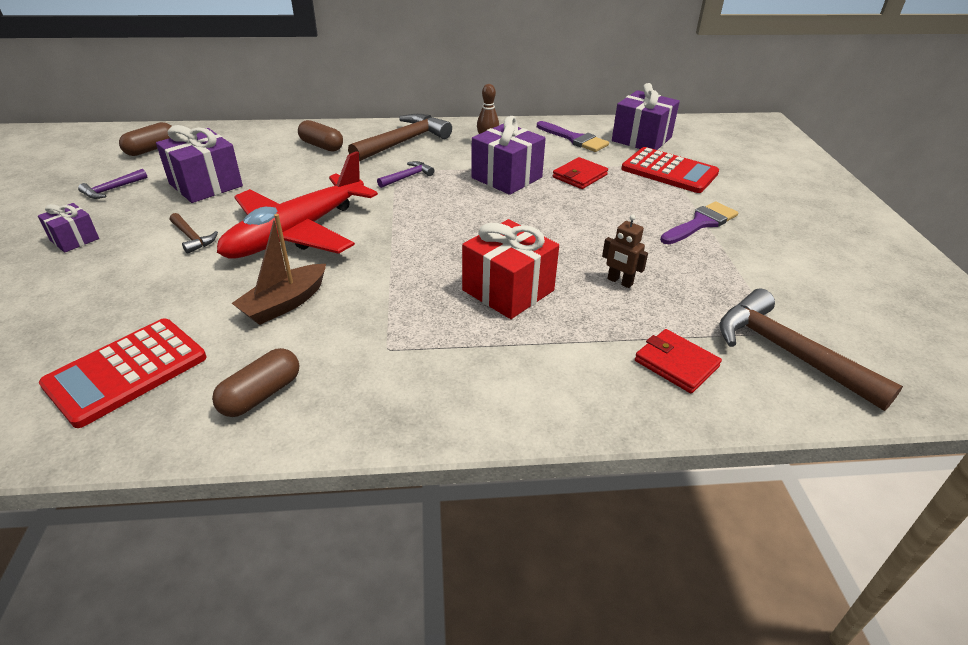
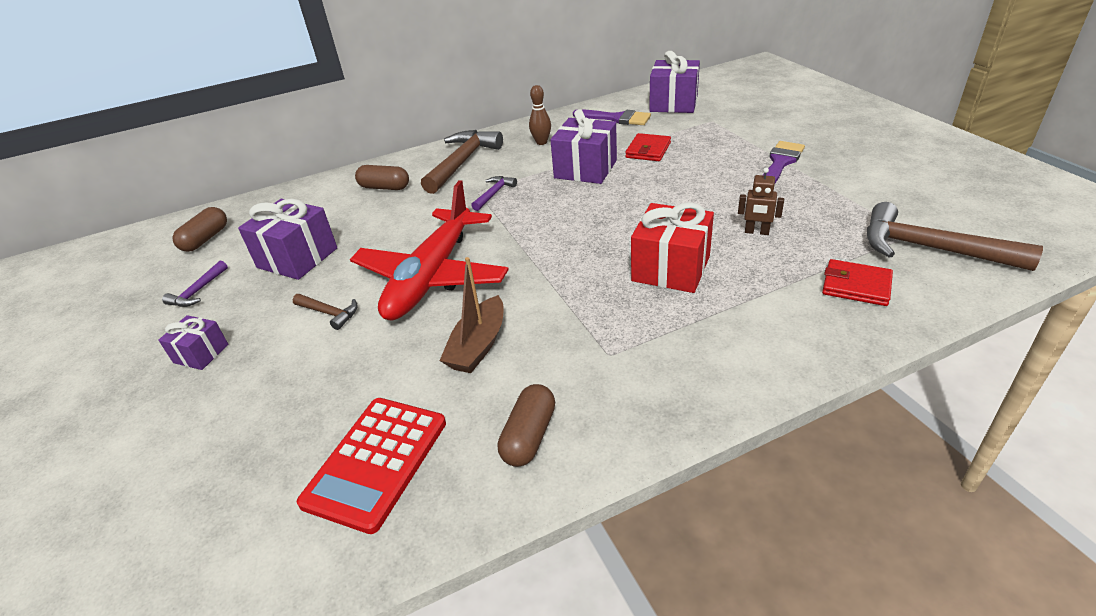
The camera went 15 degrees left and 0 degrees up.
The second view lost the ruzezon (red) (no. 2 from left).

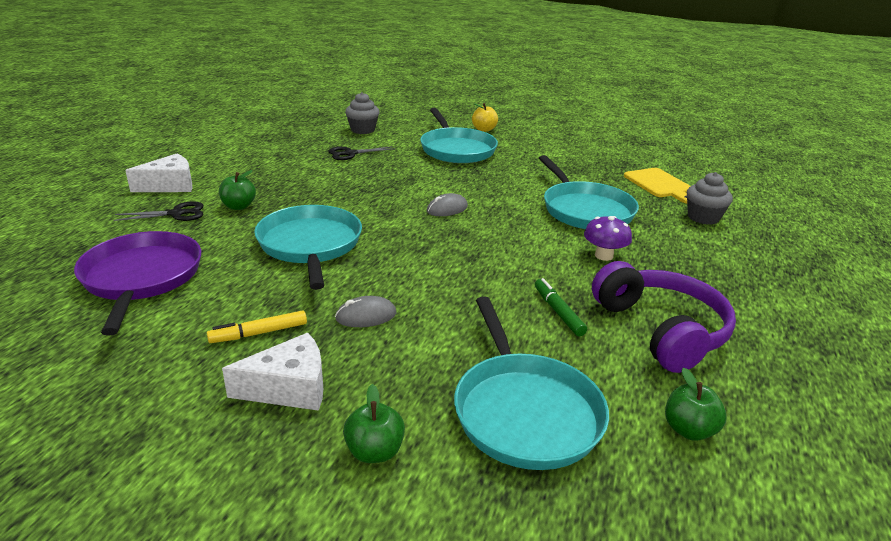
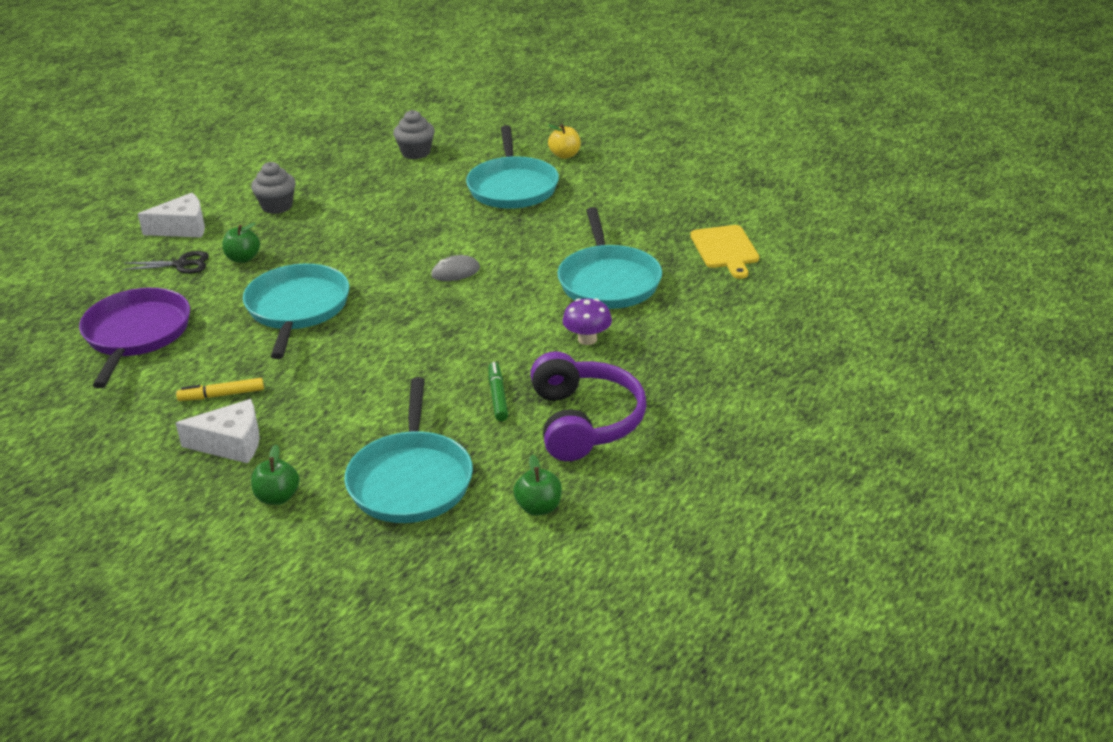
The camera went 15 degrees right and 5 degrees up.
The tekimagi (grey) (no. 2 from left in the first image) ended up elsewhere.
The second view lost the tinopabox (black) (no. 2 from left).
The second view lost the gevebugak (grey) (no. 1 from left).

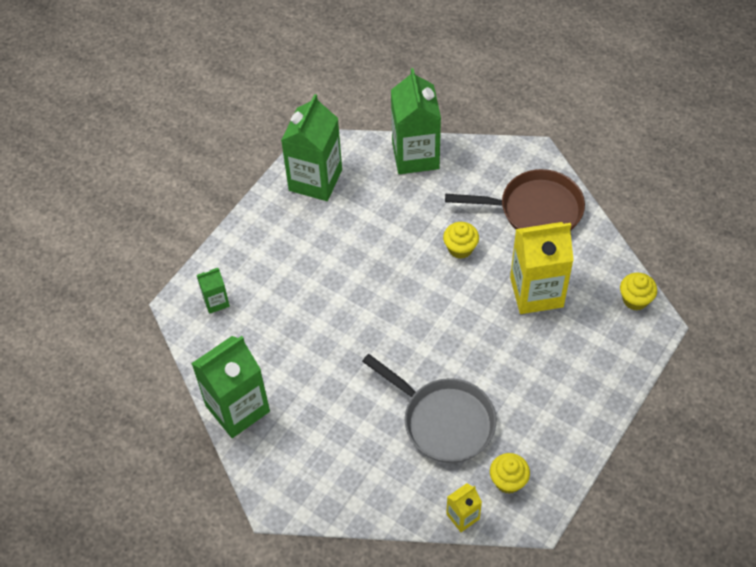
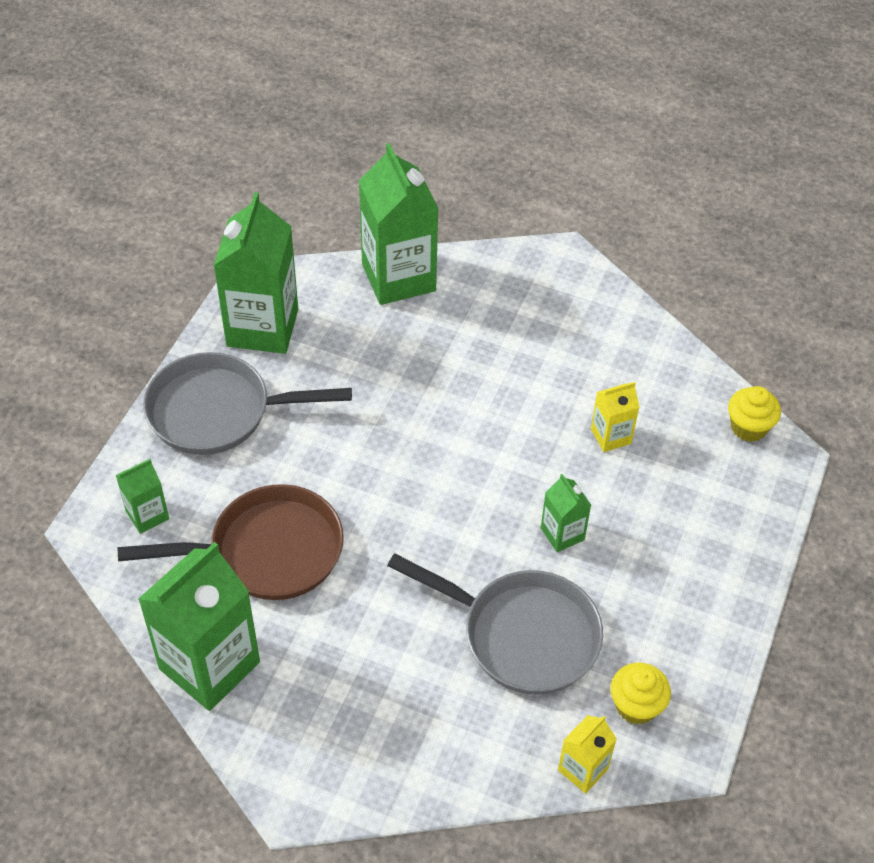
The camera went 15 degrees left and 5 degrees down.
The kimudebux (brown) ended up elsewhere.
The second view gained the kimudebux (grey) (no. 1 from left).
The second view gained the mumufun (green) (no. 5 from left).
The size of the mumufun (yellow) (no. 2 from left) changed by a factor of 0.48.
The second view lost the tekimagi (yellow) (no. 1 from left).

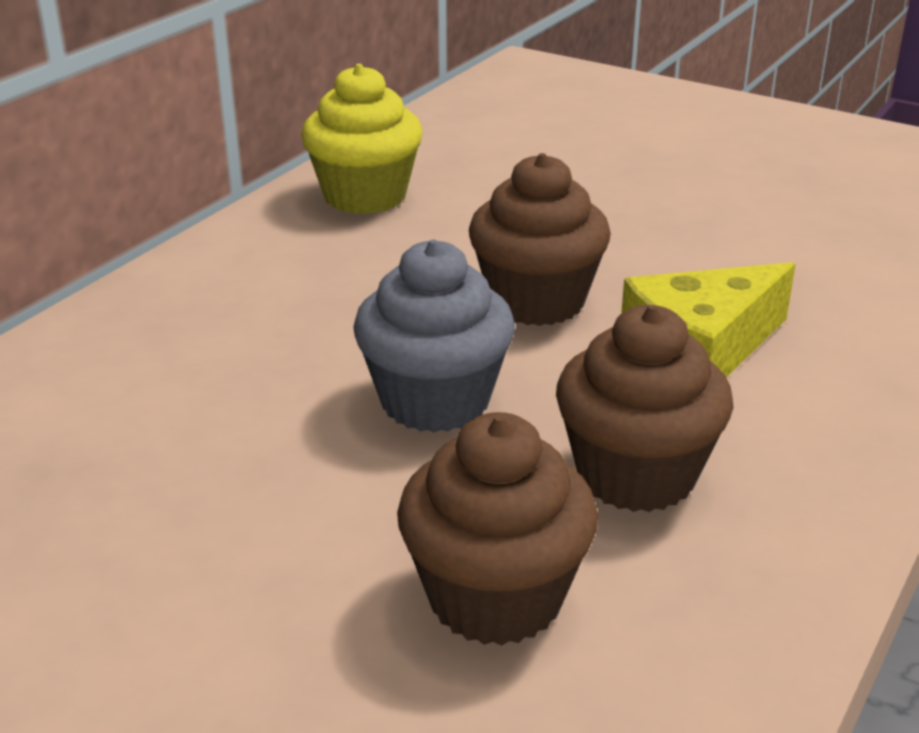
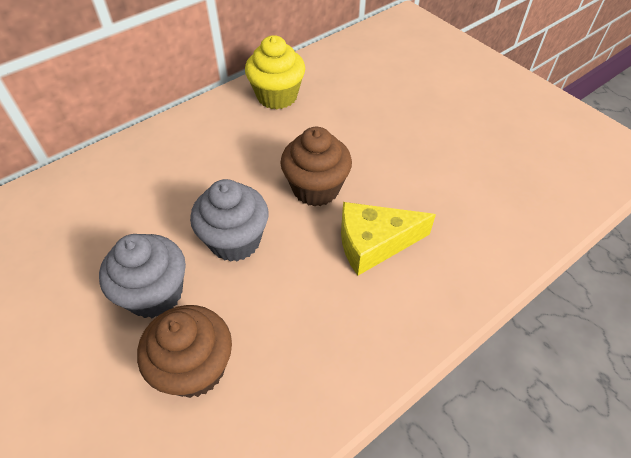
The camera went 20 degrees right and 20 degrees up.
The second view gained the tekimagi (grey) (no. 1 from left).
The second view lost the tekimagi (brown) (no. 3 from left).

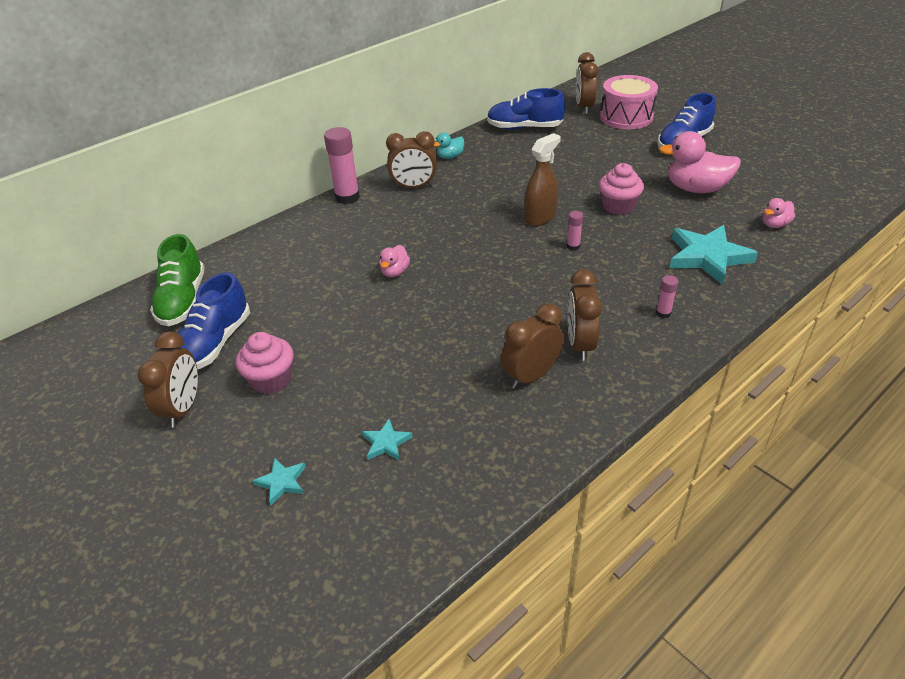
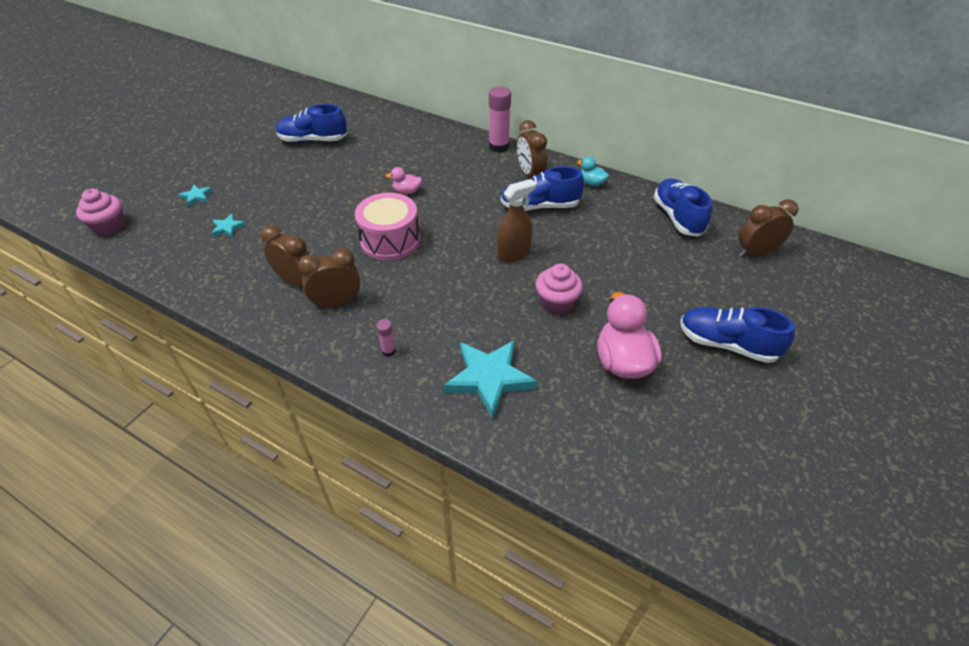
The camera went 70 degrees right and 5 degrees up.
The tekimagi (pink) (no. 1 from left) ended up elsewhere.
The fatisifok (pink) ended up elsewhere.
The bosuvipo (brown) ended up facing another way, 60 degrees counterclockwise from before.
The second view gained the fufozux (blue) (no. 2 from left).
The second view lost the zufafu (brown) (no. 1 from left).
The second view lost the fufozux (green).
The second view lost the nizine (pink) (no. 2 from left).
The second view lost the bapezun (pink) (no. 3 from left).

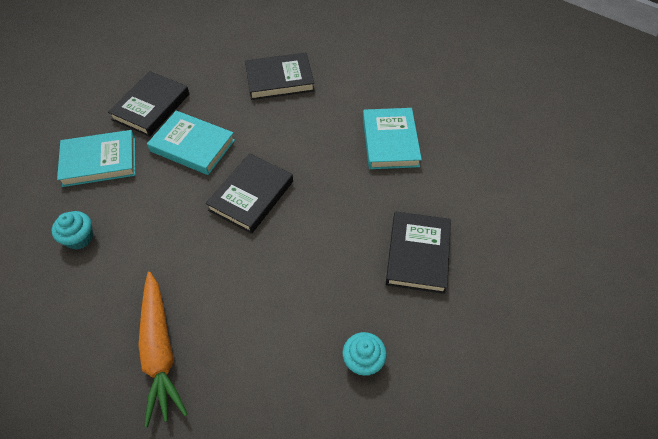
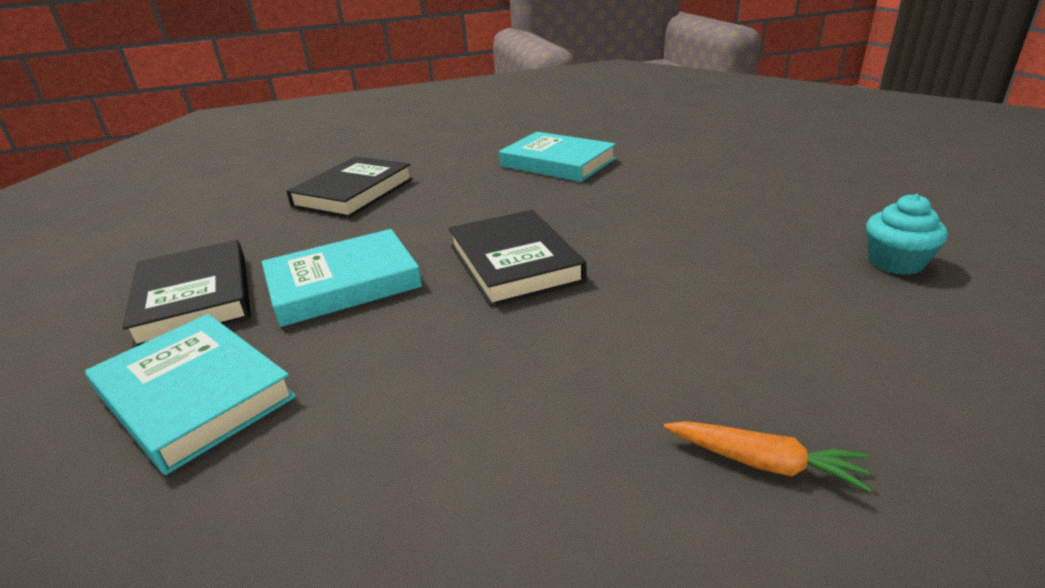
The camera went 50 degrees left and 25 degrees down.
The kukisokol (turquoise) (no. 1 from left) ended up facing another way, 75 degrees counterclockwise from before.
The size of the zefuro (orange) changed by a factor of 0.49.
The second view lost the tekimagi (turquoise) (no. 1 from left).
The second view lost the kukisokol (black) (no. 4 from left).

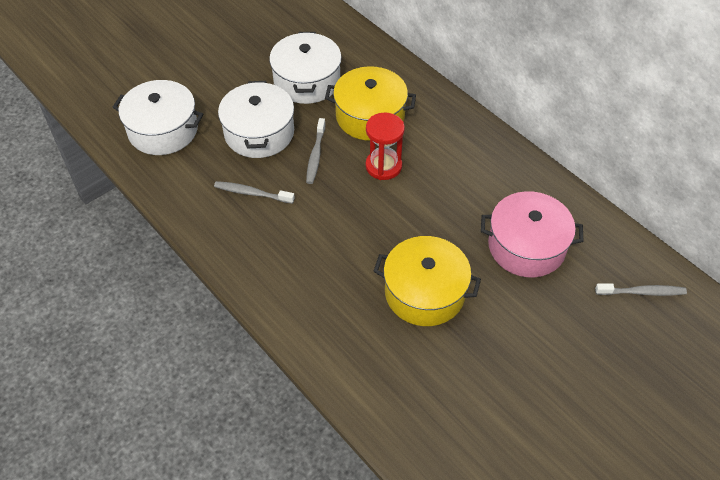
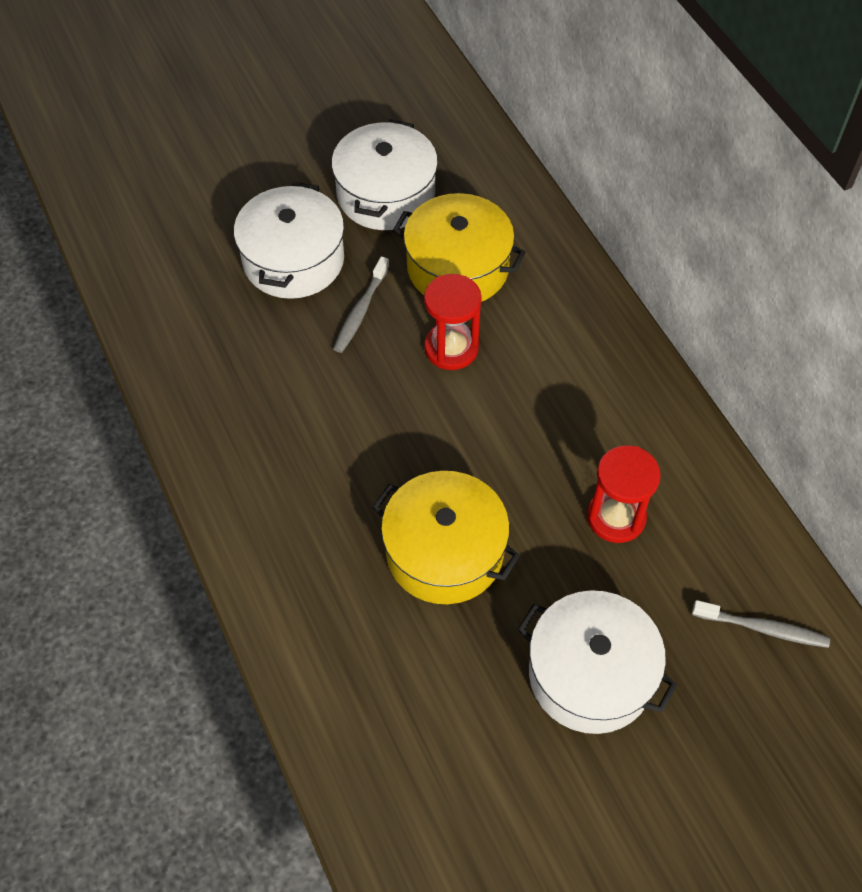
The camera went 15 degrees right and 5 degrees up.
The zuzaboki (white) (no. 1 from left in the first image) ended up elsewhere.
Where the zuzaboki (pink) stood, the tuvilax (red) (no. 2 from left) came to stand.
The second view lost the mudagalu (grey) (no. 1 from left).

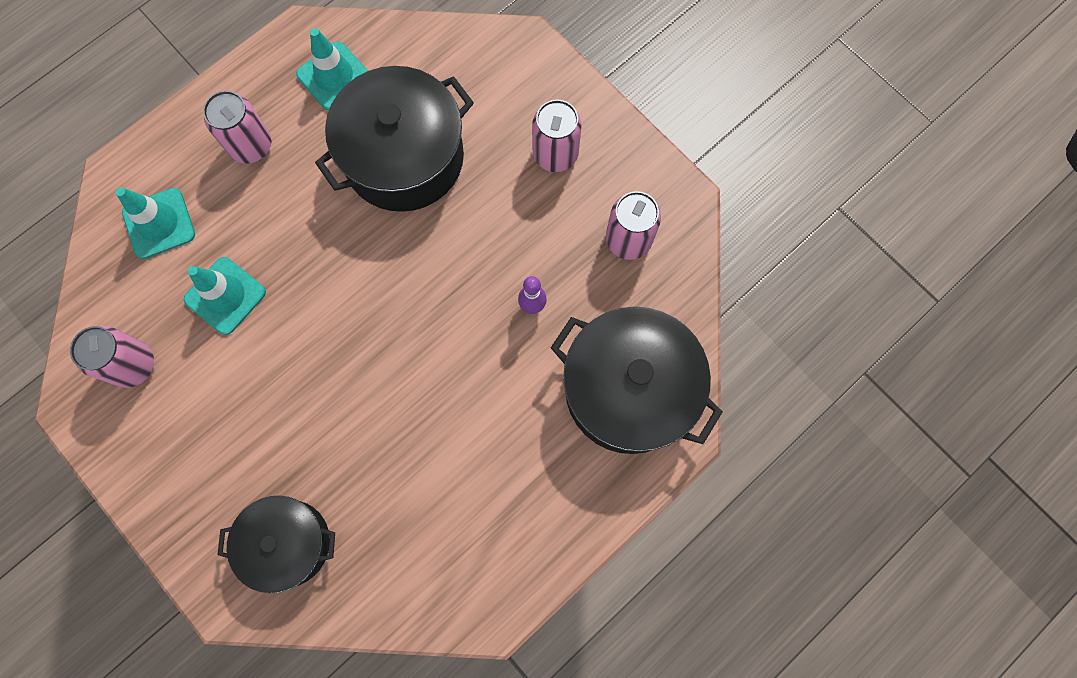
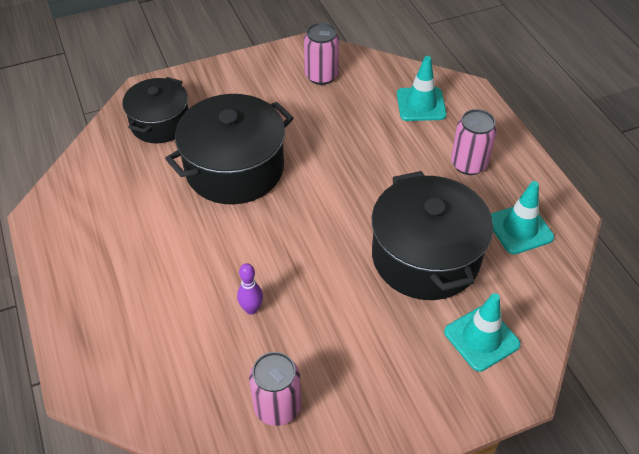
The camera went 110 degrees right and 25 degrees down.
The zuzaboki (black) (no. 3 from left in the first image) ended up elsewhere.
The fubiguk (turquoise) (no. 2 from left) ended up elsewhere.
The second view lost the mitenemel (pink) (no. 3 from left).

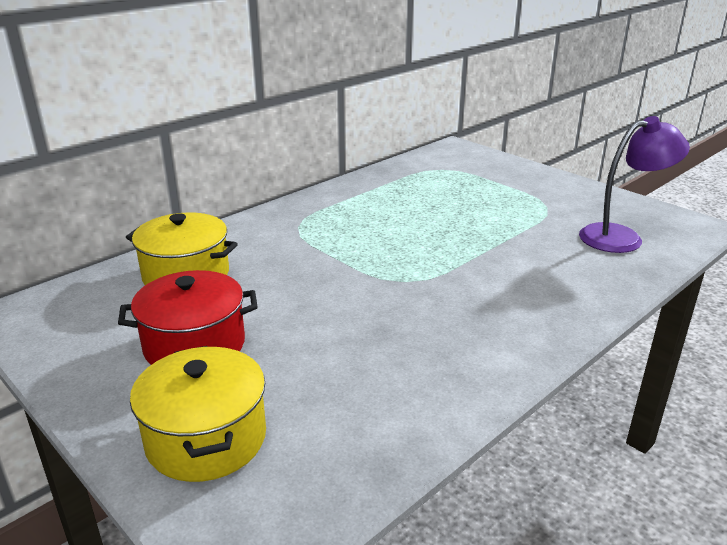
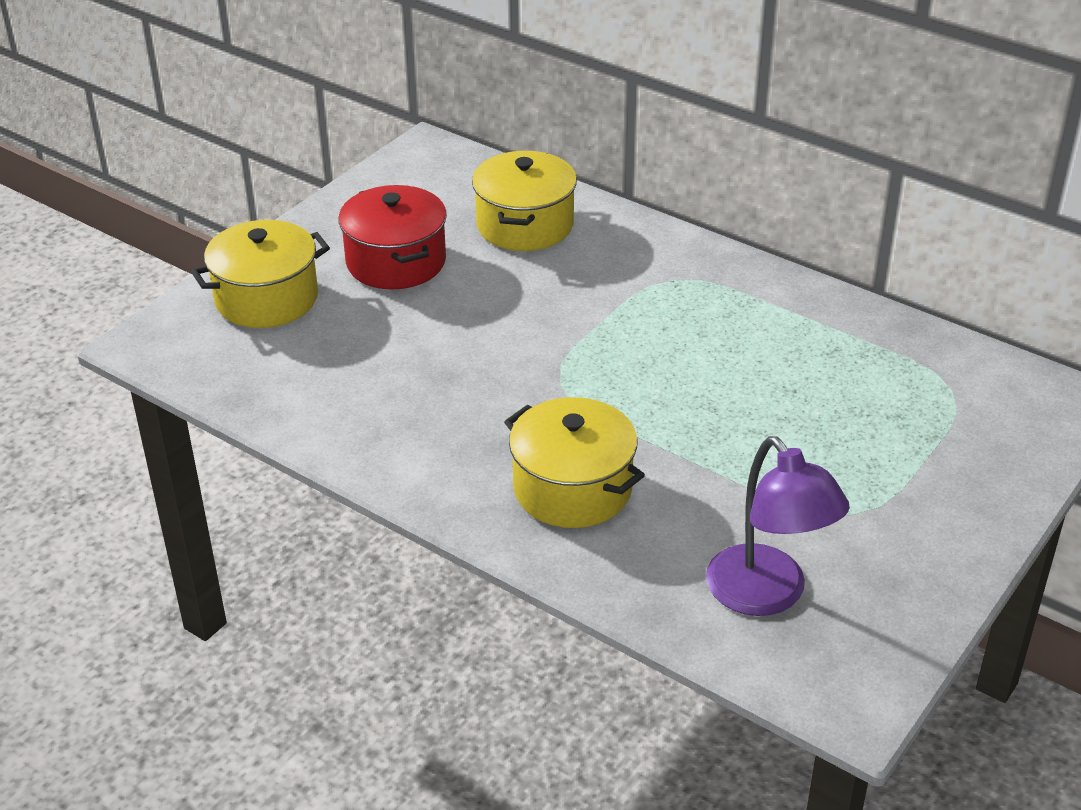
The camera went 80 degrees right and 10 degrees up.
The second view gained the zuzaboki (yellow) (no. 3 from left).

